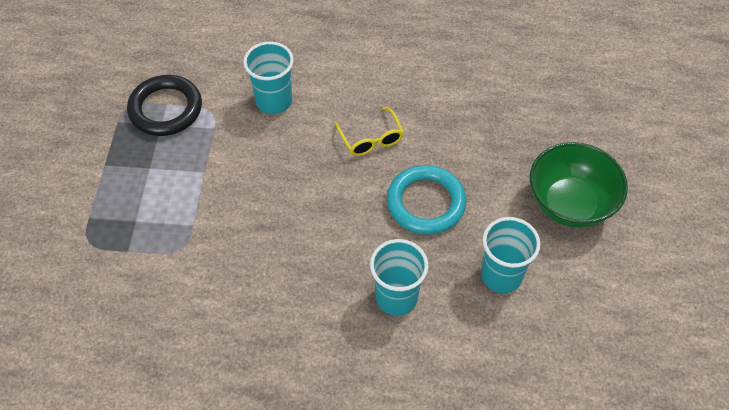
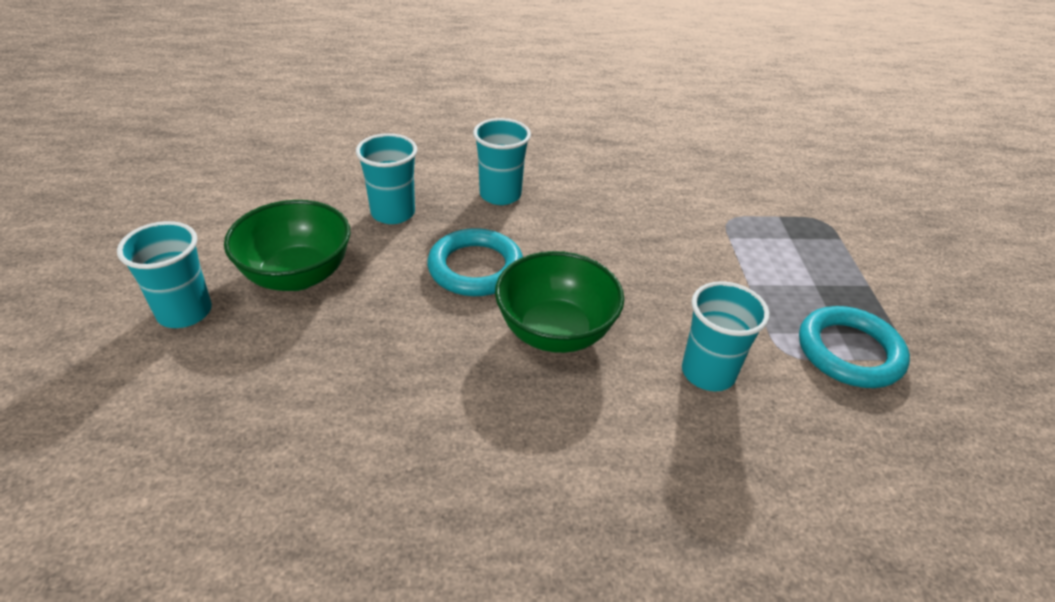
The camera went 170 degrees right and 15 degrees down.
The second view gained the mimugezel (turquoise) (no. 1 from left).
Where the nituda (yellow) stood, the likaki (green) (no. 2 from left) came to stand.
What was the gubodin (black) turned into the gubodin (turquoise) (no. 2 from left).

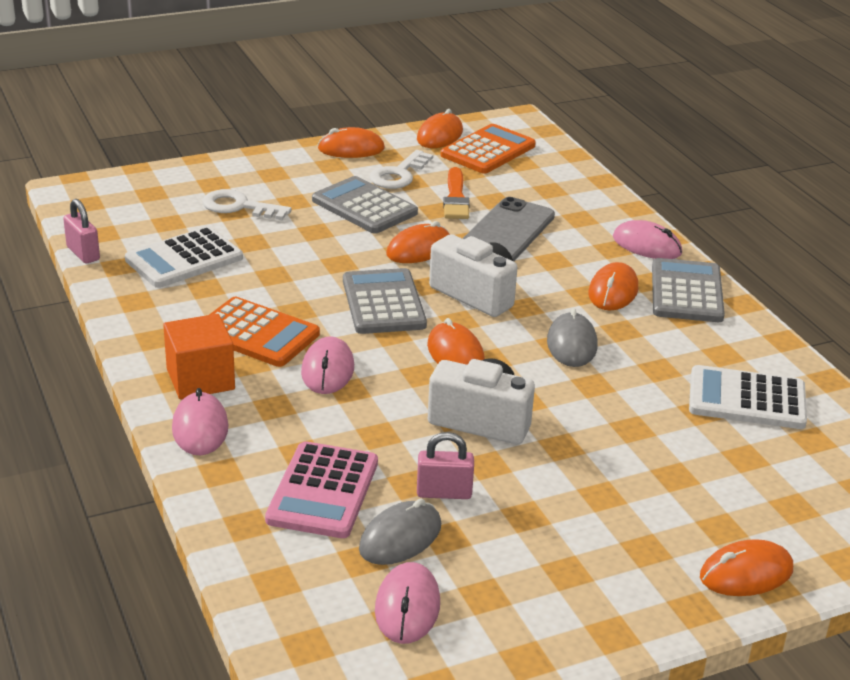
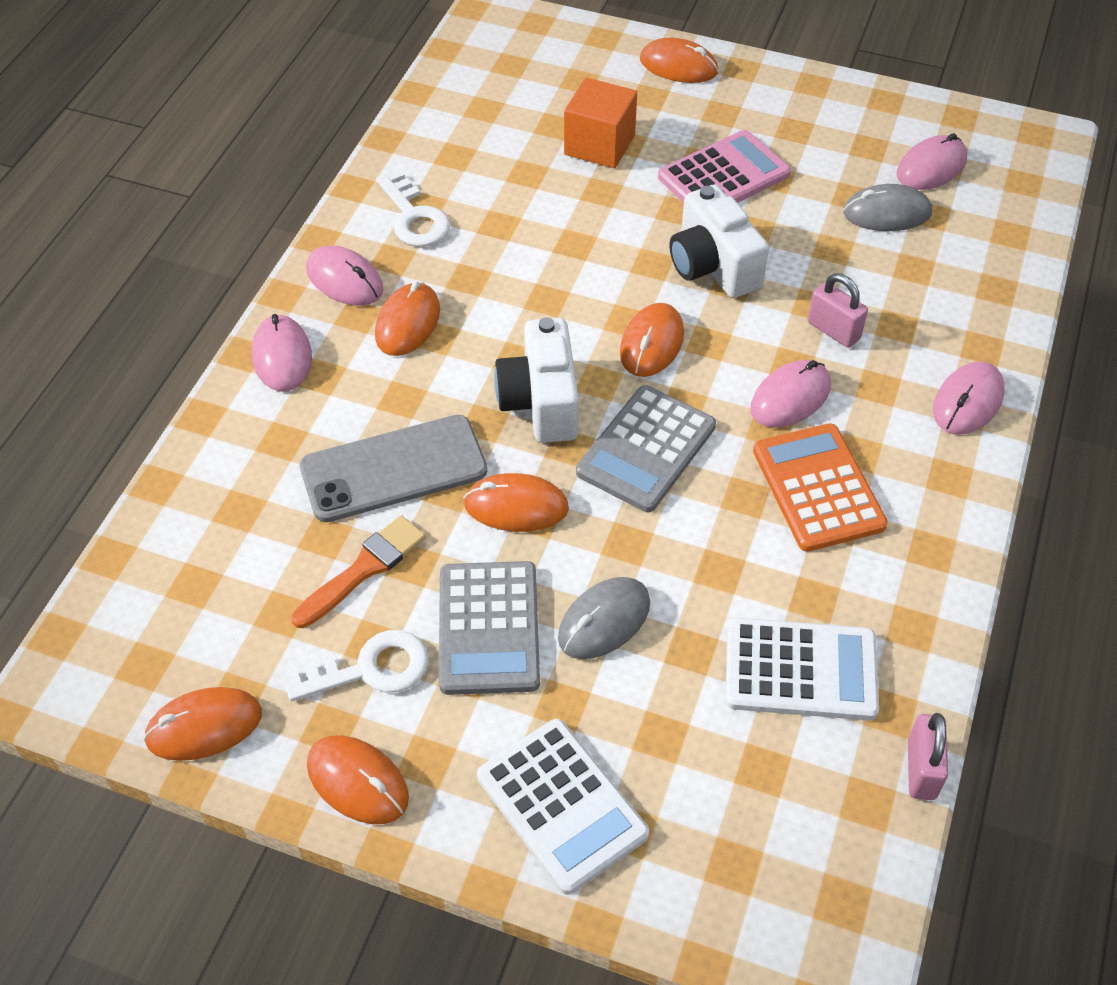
The camera went 135 degrees left and 20 degrees up.
Where the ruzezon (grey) (no. 3 from left) stood, the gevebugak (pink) (no. 2 from left) came to stand.
The gevebugak (orange) (no. 5 from left in the first image) ended up facing another way, 45 degrees counterclockwise from before.
The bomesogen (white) (no. 1 from left in the first image) ended up elsewhere.
The ruzezon (white) (no. 2 from left in the first image) ended up elsewhere.
The gevebugak (grey) (no. 2 from left in the first image) ended up elsewhere.
The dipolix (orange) ended up elsewhere.
The ruzezon (pink) ended up elsewhere.
The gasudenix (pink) (no. 2 from left in the first image) ended up elsewhere.
The second view lost the ruzezon (orange) (no. 2 from left).

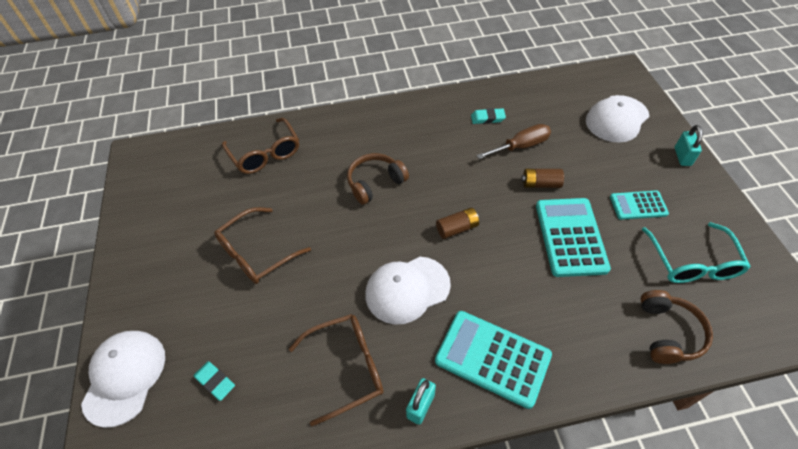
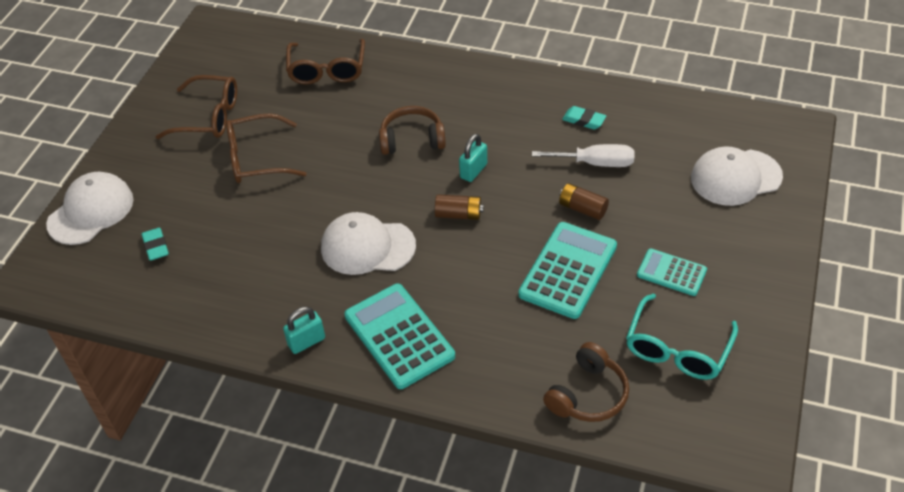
The camera went 30 degrees right and 5 degrees down.
The nituda (brown) (no. 3 from left in the first image) ended up elsewhere.
The gasudenix (turquoise) (no. 2 from left) ended up elsewhere.
What was the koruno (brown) turned into the koruno (white).

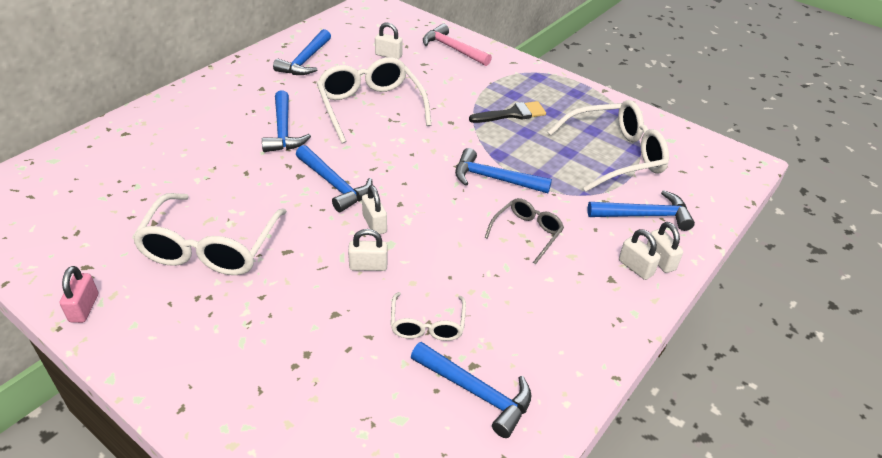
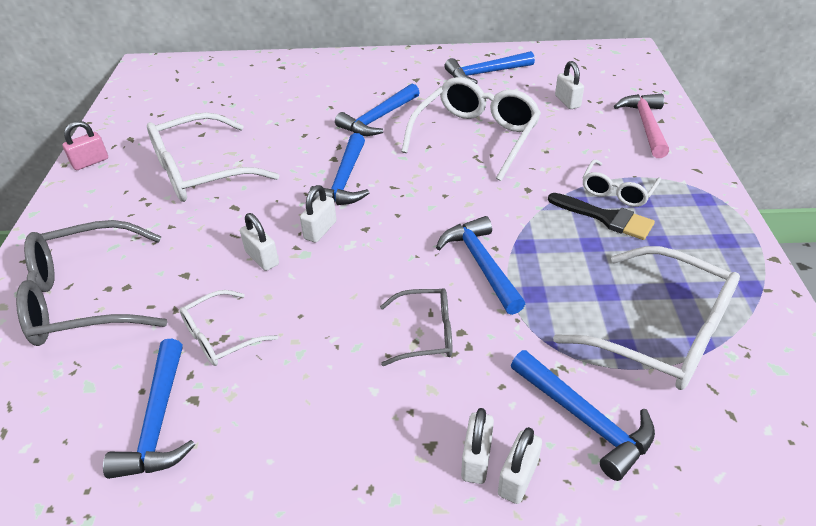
The camera went 55 degrees right and 0 degrees up.
The second view gained the nituda (grey) (no. 1 from left).
The second view gained the nituda (white) (no. 4 from left).

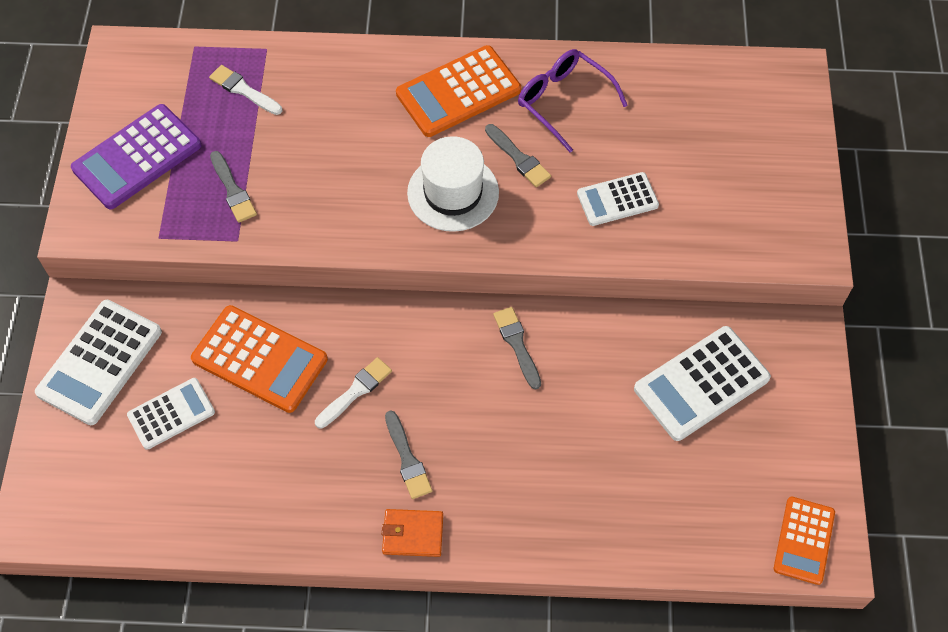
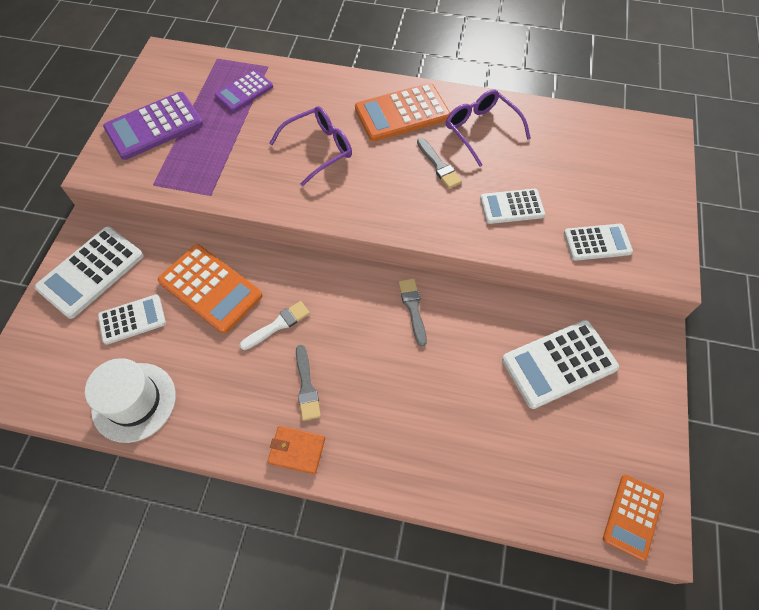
The camera went 10 degrees right and 0 degrees up.
The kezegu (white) ended up elsewhere.
Where the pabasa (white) (no. 1 from left) stood, the ruzezon (purple) (no. 2 from left) came to stand.
The second view gained the nituda (purple) (no. 1 from left).
The second view gained the ruzezon (white) (no. 5 from left).
The second view lost the pabasa (grey) (no. 1 from left).

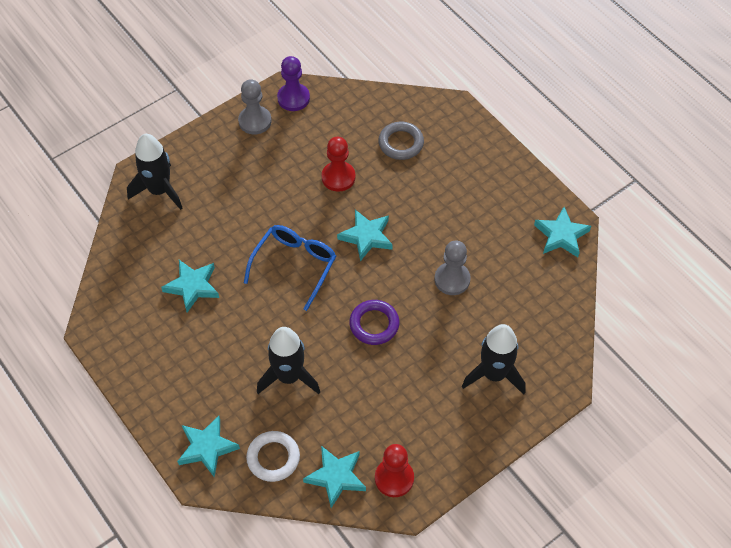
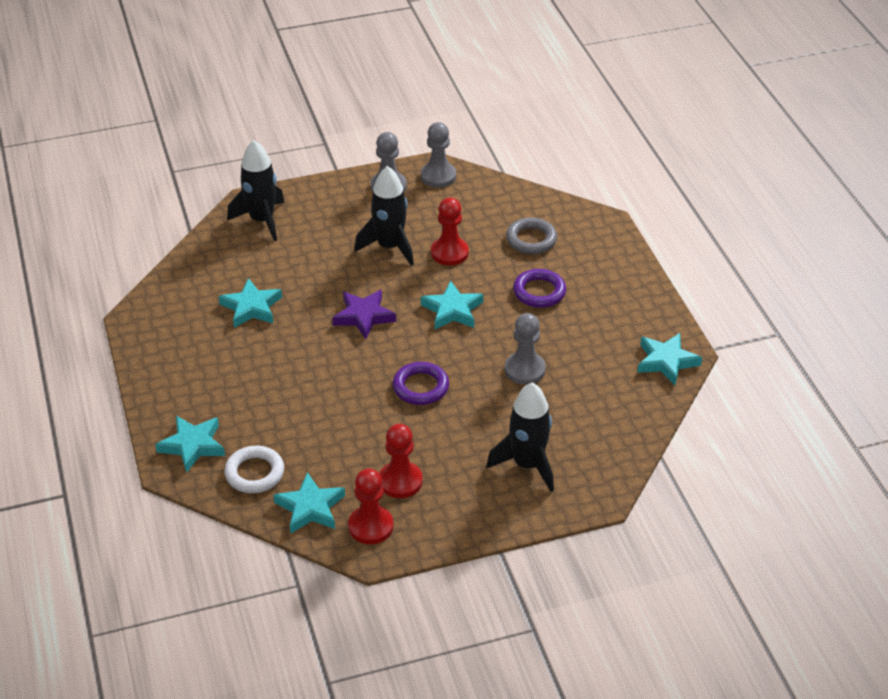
The camera went 20 degrees right and 15 degrees down.
Where the nituda (blue) stood, the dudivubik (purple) came to stand.
The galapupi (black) (no. 2 from left) ended up elsewhere.
The second view gained the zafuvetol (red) (no. 2 from left).
What was the zafuvetol (purple) turned into the zafuvetol (grey) (no. 2 from left).
The second view gained the gubodin (purple) (no. 2 from left).

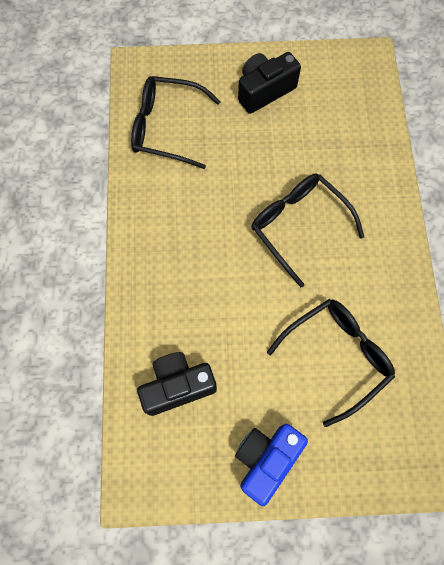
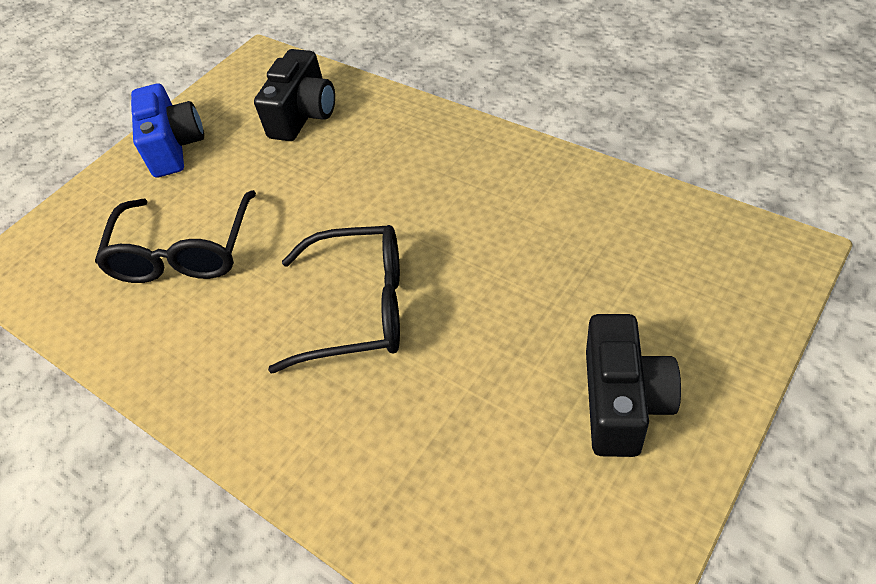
The camera went 135 degrees right and 20 degrees down.
The second view lost the nituda (black) (no. 1 from left).

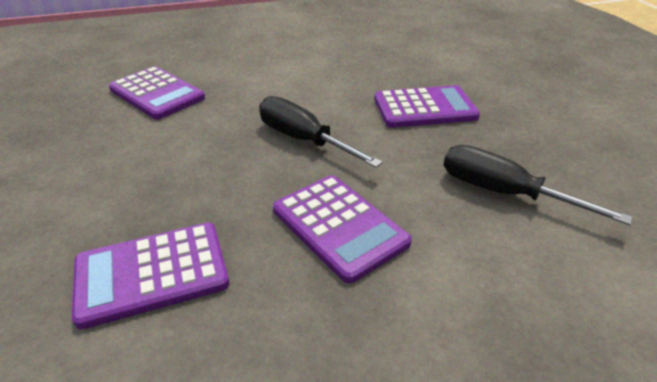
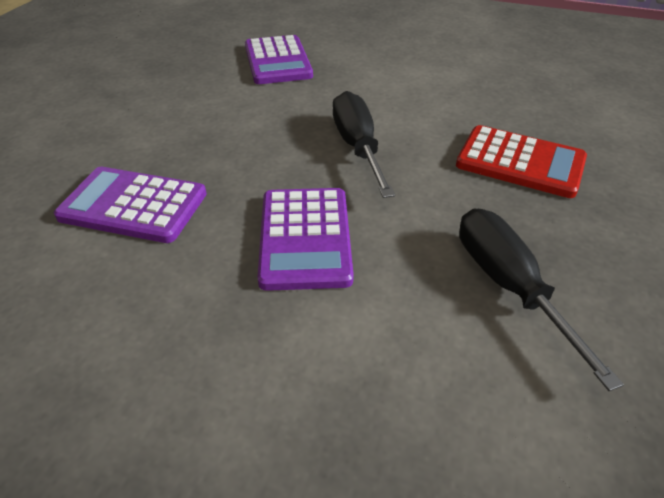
The camera went 35 degrees right and 5 degrees up.
What was the ruzezon (purple) (no. 4 from left) turned into the ruzezon (red).

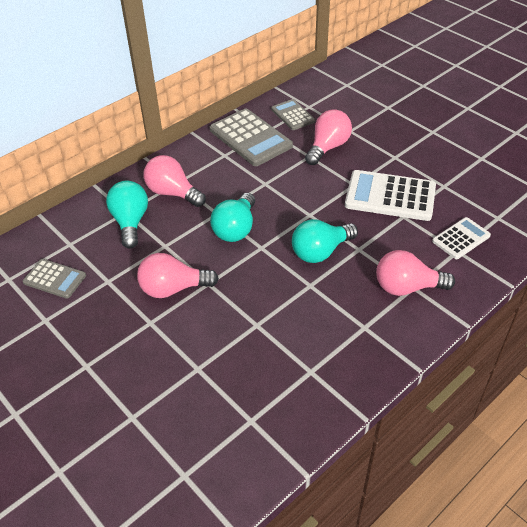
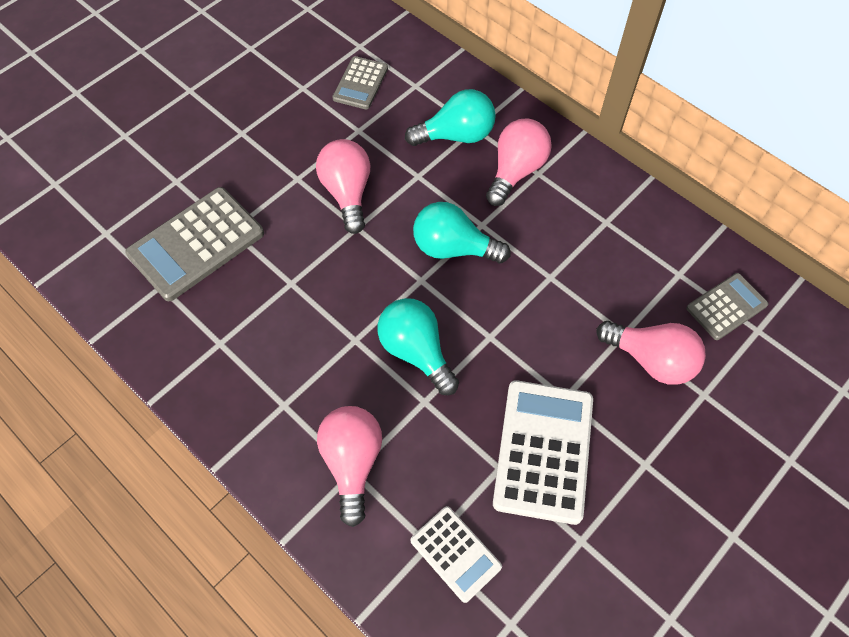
The camera went 85 degrees right and 15 degrees up.
The ruzezon (grey) (no. 2 from left in the first image) ended up elsewhere.

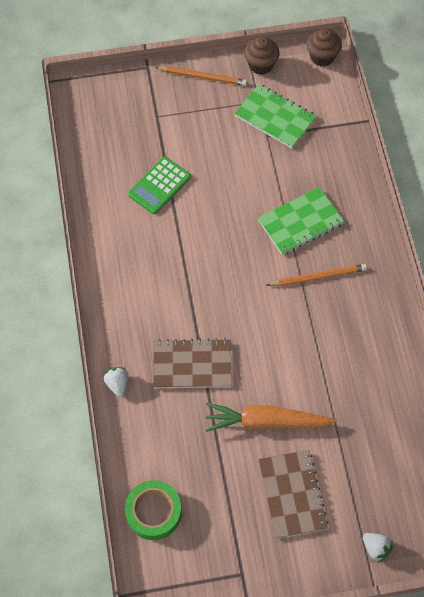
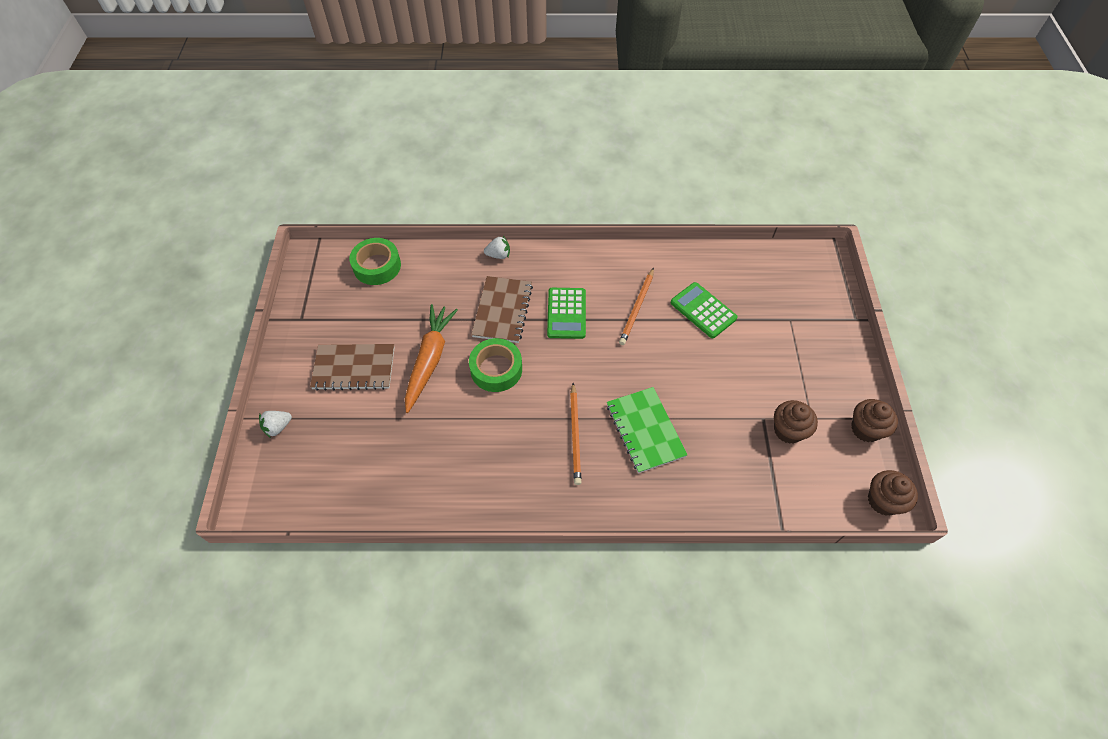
The camera went 100 degrees right and 5 degrees down.
The second view gained the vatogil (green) (no. 2 from left).
The second view gained the ruzezon (green) (no. 1 from left).
The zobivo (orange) (no. 1 from left in the first image) ended up elsewhere.
Where the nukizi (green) (no. 1 from left) stood, the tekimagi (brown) (no. 1 from left) came to stand.

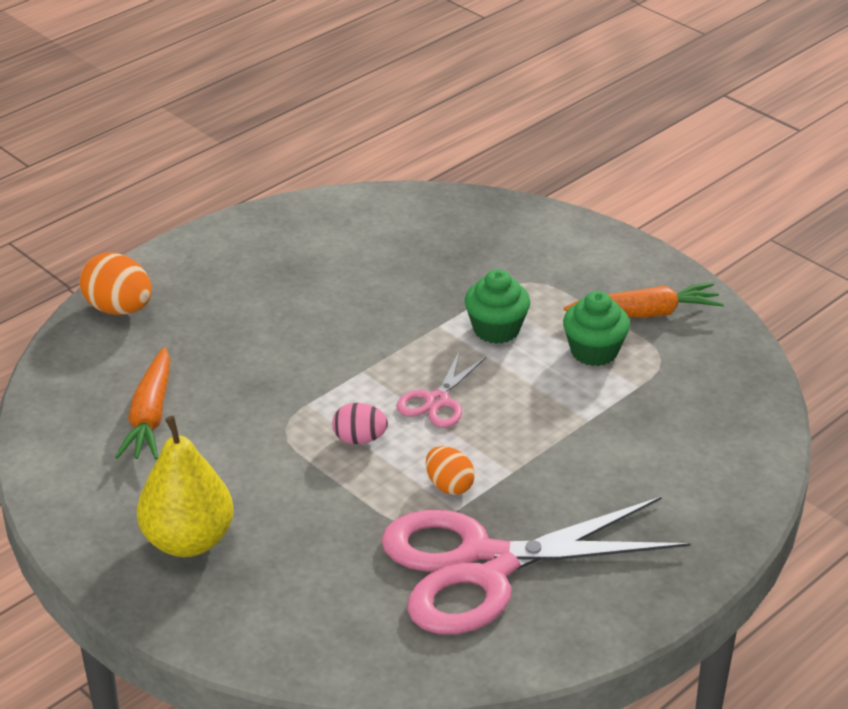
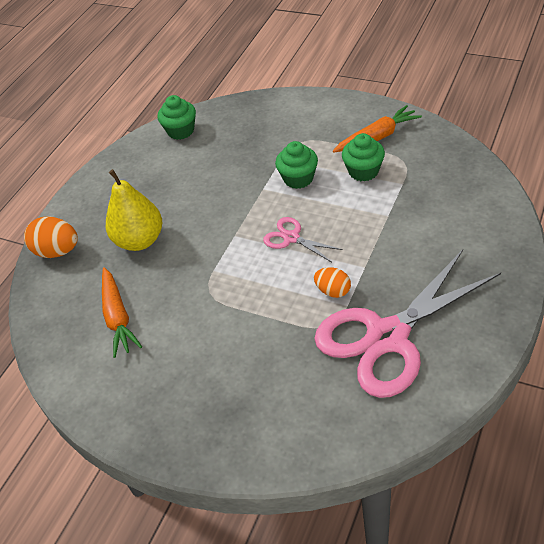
The camera went 15 degrees left and 10 degrees up.
The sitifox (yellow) ended up elsewhere.
The second view gained the tekimagi (green) (no. 1 from left).
The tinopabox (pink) (no. 1 from left) ended up facing another way, 120 degrees clockwise from before.
The second view lost the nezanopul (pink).

